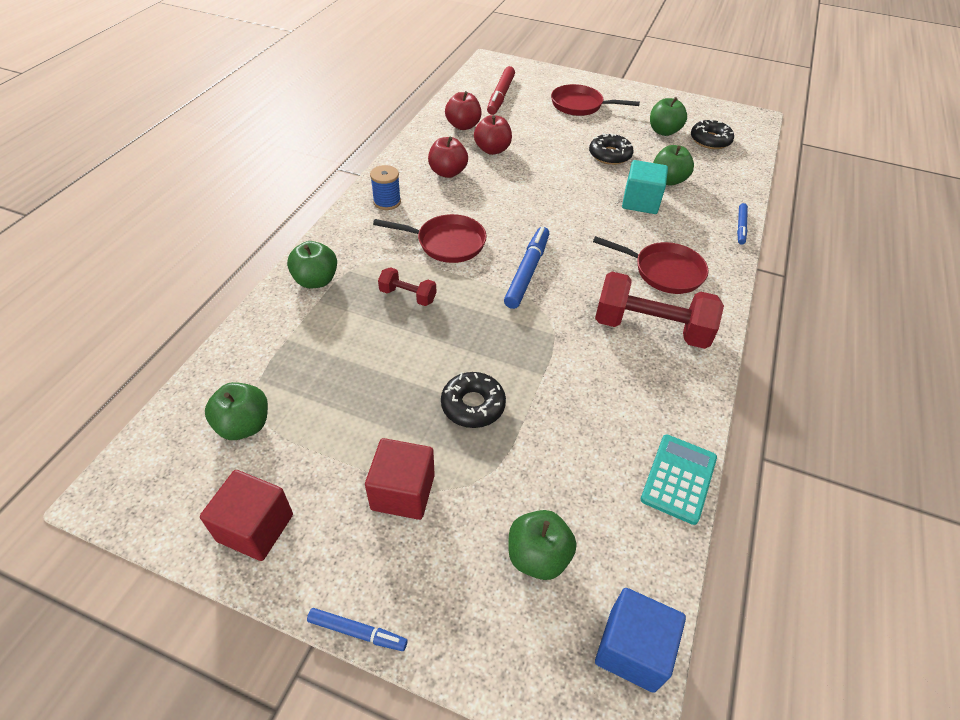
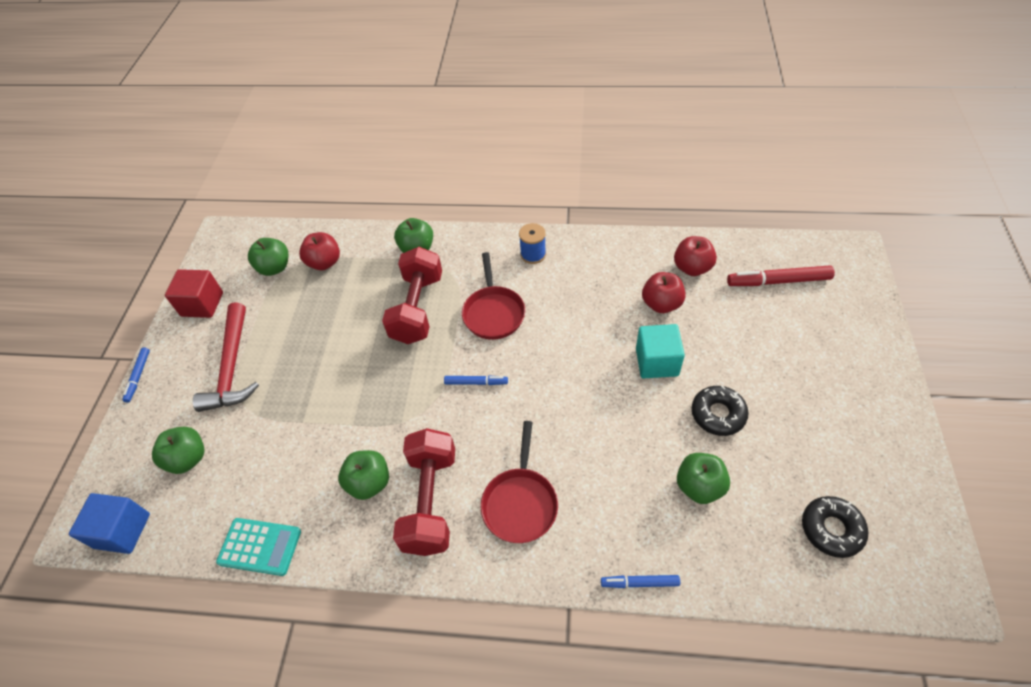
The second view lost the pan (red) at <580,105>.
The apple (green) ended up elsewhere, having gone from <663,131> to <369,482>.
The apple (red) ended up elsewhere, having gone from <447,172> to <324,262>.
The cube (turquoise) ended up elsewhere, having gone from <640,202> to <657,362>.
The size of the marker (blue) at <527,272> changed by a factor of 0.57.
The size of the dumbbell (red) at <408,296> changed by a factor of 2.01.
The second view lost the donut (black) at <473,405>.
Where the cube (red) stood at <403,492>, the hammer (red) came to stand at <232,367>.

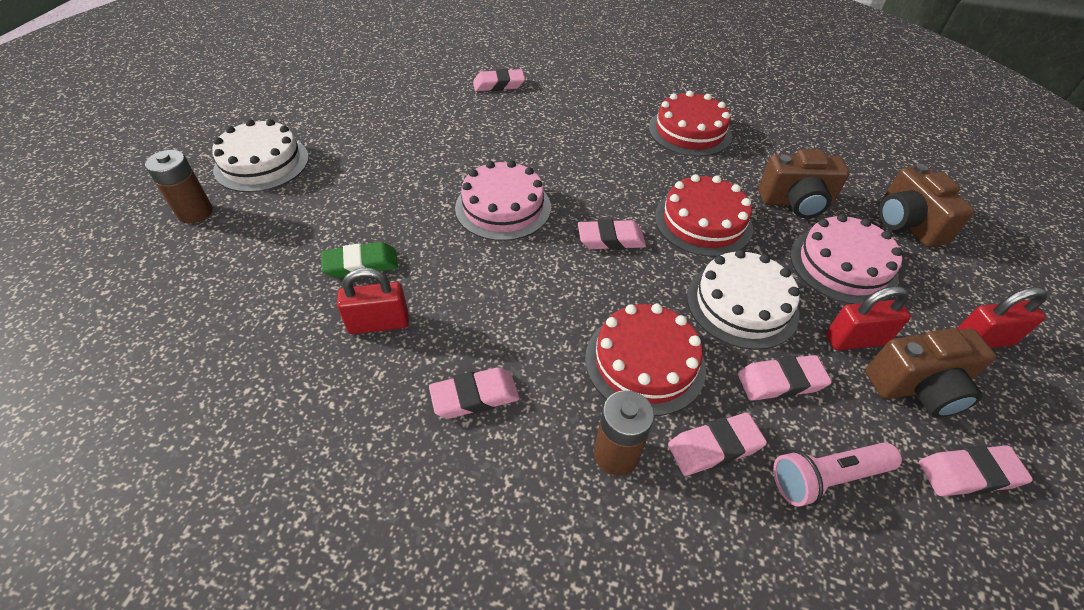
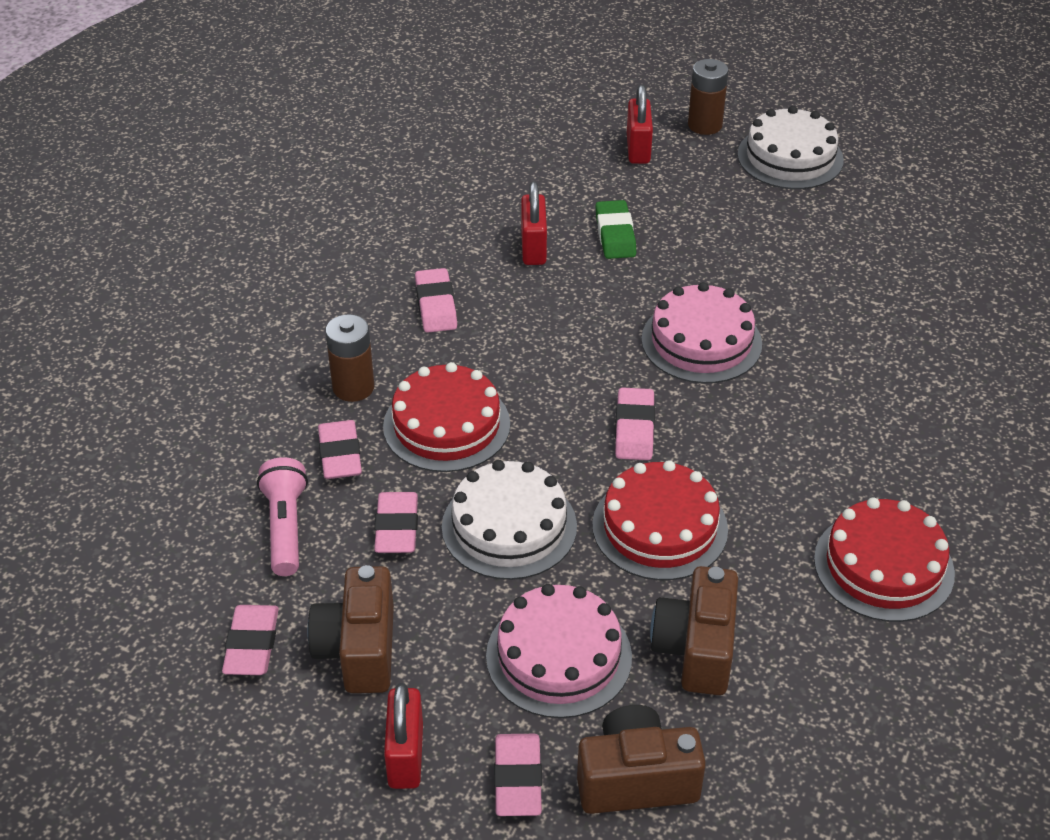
The eraser (pink) ended up elsewhere, having gone from <499,85> to <518,779>.
The padlock (red) ended up elsewhere, having gone from <855,339> to <638,149>.

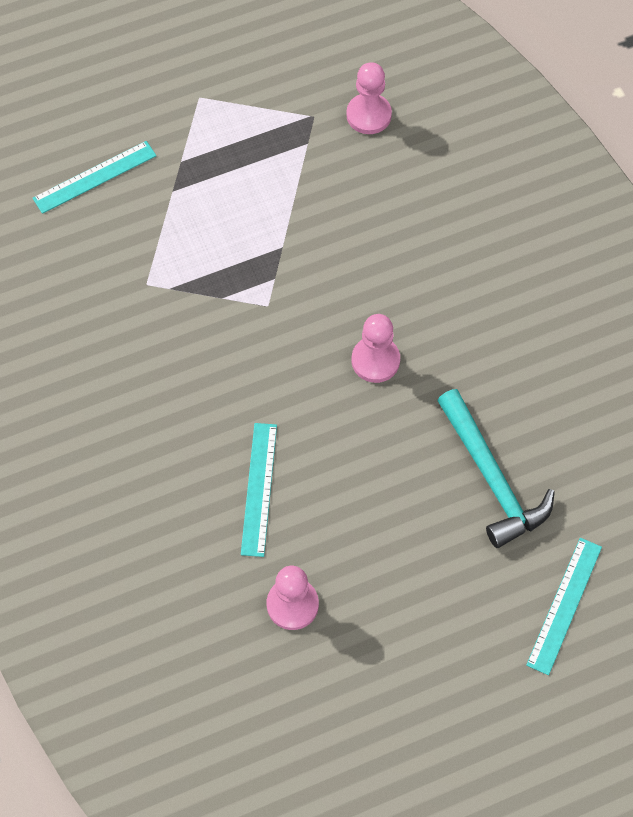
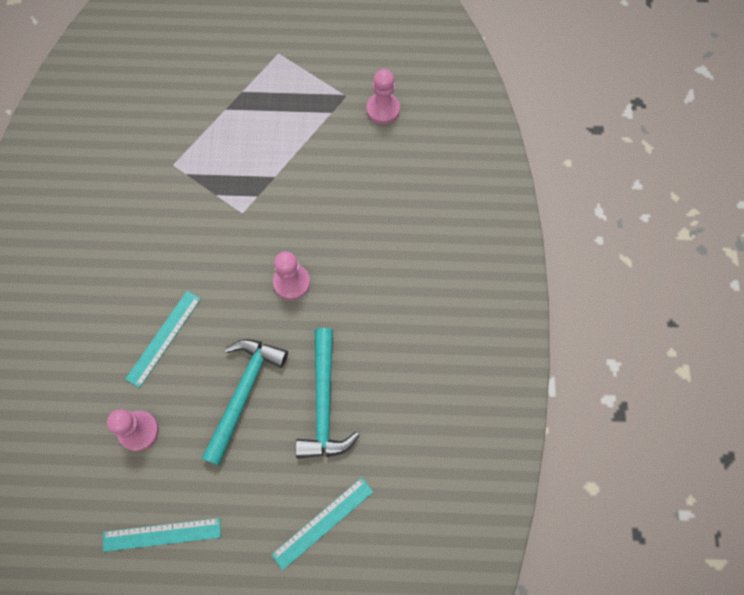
The ruler (turquoise) ended up elsewhere, having gone from <94,177> to <162,534>.
The second view gained the hammer (turquoise) at <244,393>.

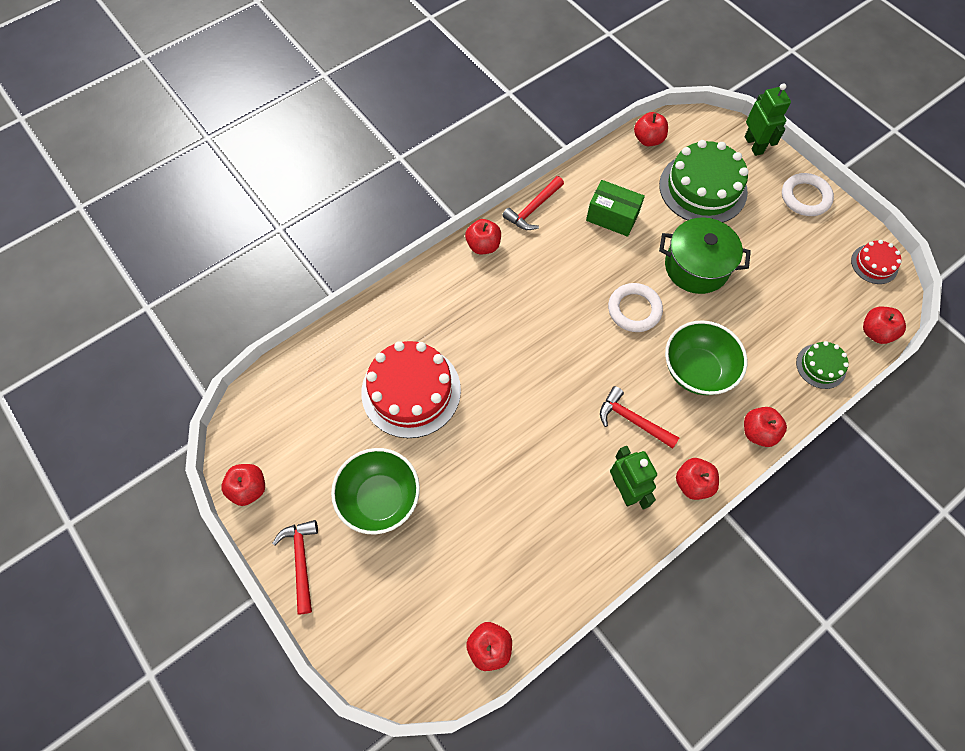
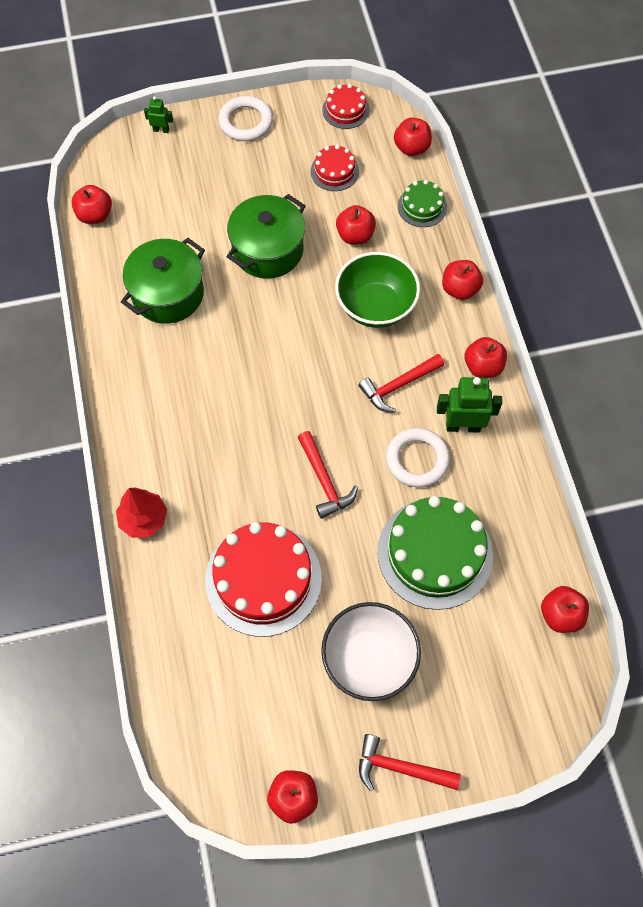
The size of the robot (green) at <754,145> changed by a factor of 0.52.
The cake (green) ended up elsewhere, having gone from <703,188> to <435,553>.
The hammer (red) ended up elsewhere, having gone from <533,209> to <324,481>.
Where the box (green) stood at <612,217>, the pot (green) came to stand at <168,294>.
The apple (red) ended up elsewhere, having gone from <483,245> to <355,235>.
The ring (white) ended up elsewhere, having gone from <634,310> to <417,459>.
What was the bowl (green) at <380,499> turned into the bowl (white) at <369,659>.
The second view gained the cake (red) at <334,171>.
The second view gained the tree (red) at <144,519>.

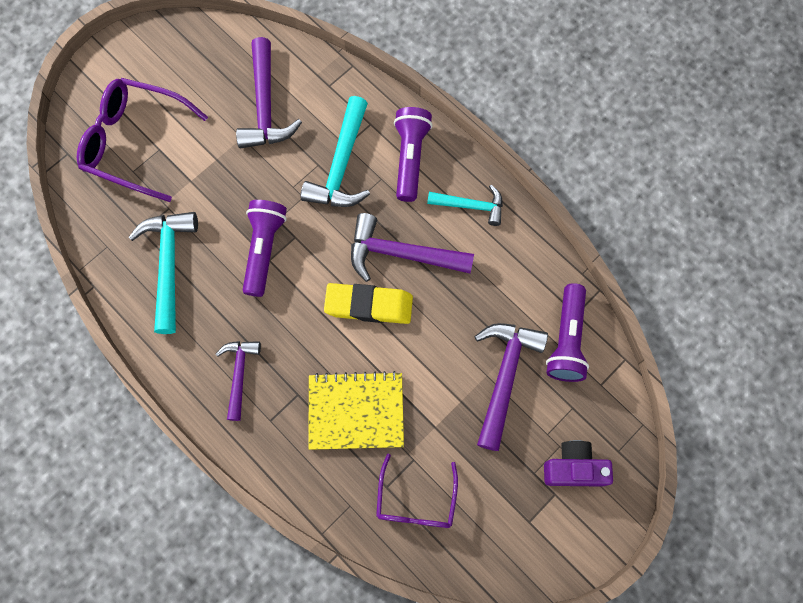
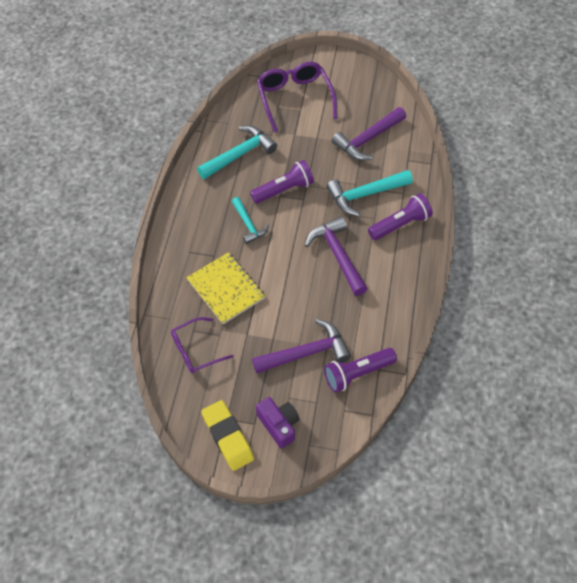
The hammer (turquoise) ended up elsewhere, having gone from <471,206> to <248,224>.
The eraser (yellow) ended up elsewhere, having gone from <369,305> to <227,437>.
The second view lost the hammer (purple) at <239,374>.

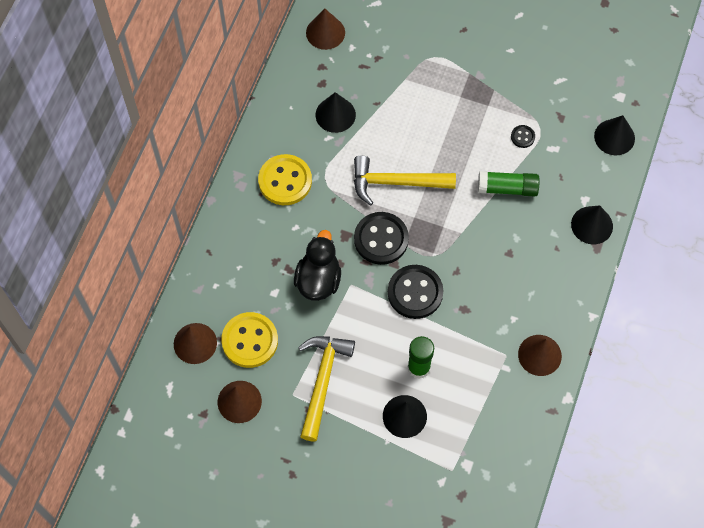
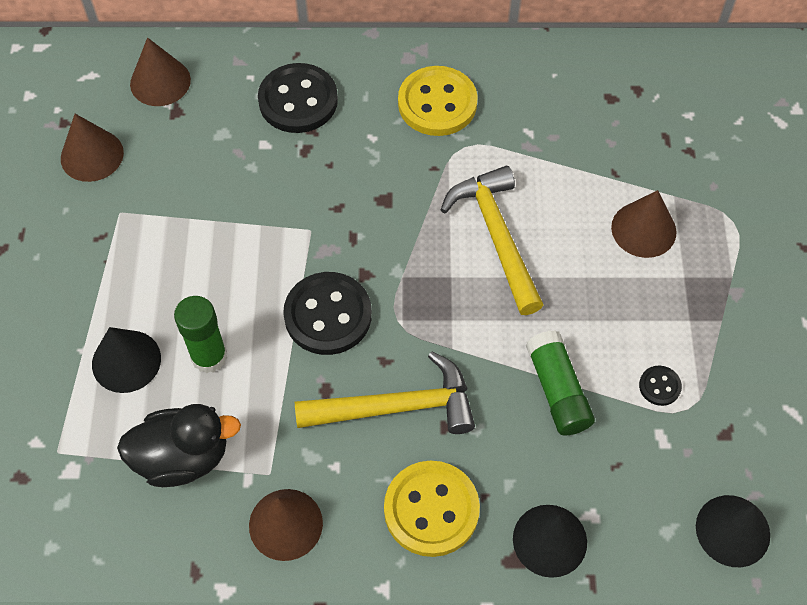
The cone (brown) ended up elsewhere, having gone from <325,32> to <643,229>.
The second view lost the cone (black) at <335,114>.
The button (black) ended up elsewhere, having gone from <381,239> to <298,100>.
The duck (black) ended up elsewhere, having gone from <318,280> to <183,457>.
The button (yellow) ended up elsewhere, having gone from <250,341> to <431,510>.
The hammer (yellow) ended up elsewhere, having gone from <322,381> to <396,407>.

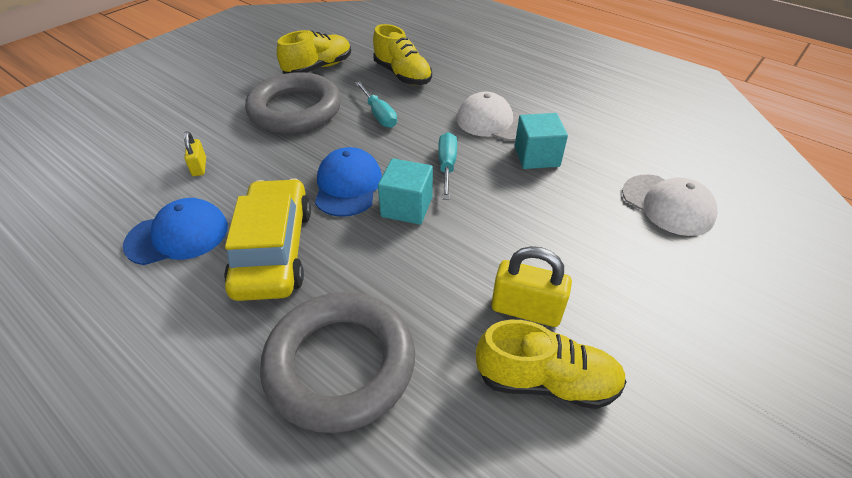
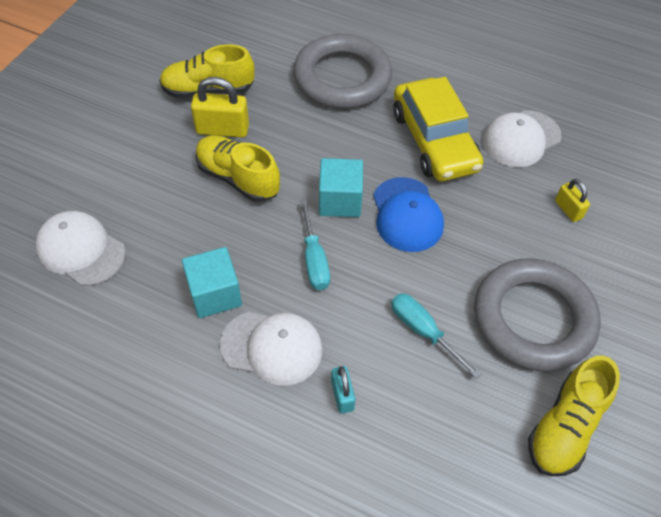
The shoe (yellow) ended up elsewhere, having gone from <402,75> to <238,178>.
What was the cap (blue) at <178,235> turned into the cap (white) at <521,139>.
The second view gained the padlock (turquoise) at <342,395>.

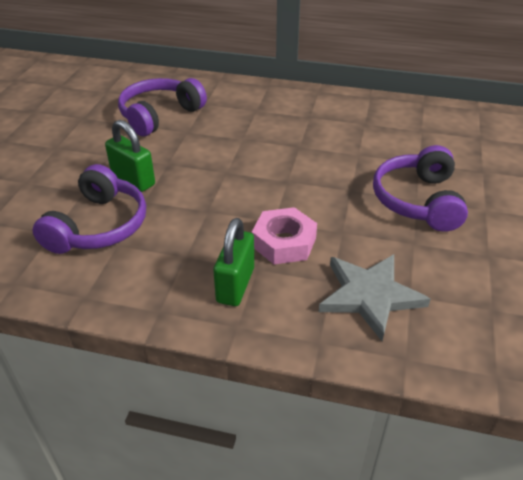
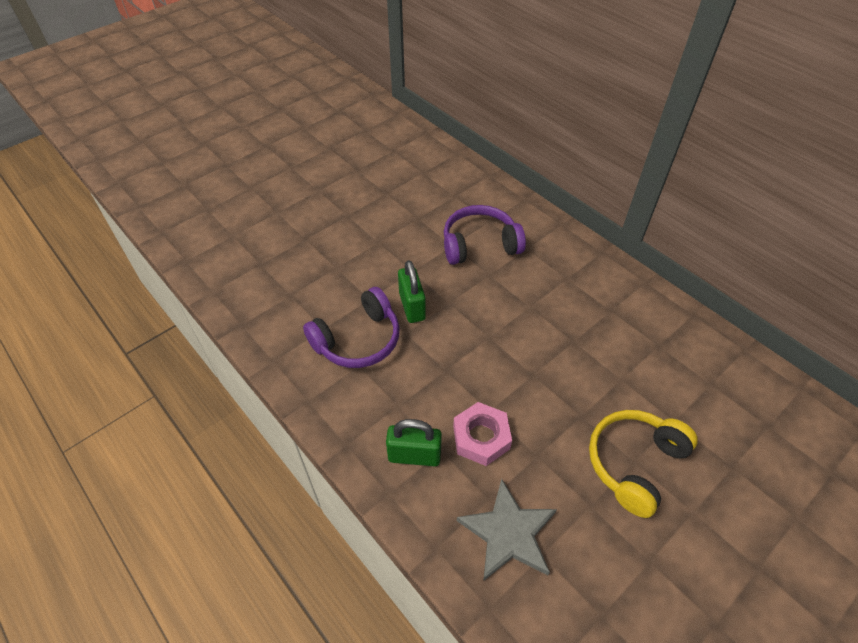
What was the headphones (purple) at <418,201> turned into the headphones (yellow) at <635,464>.
The padlock (green) at <235,285> ended up facing another way, 45 degrees clockwise from before.

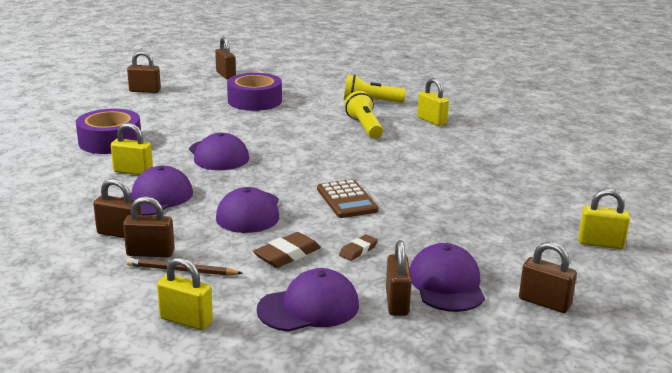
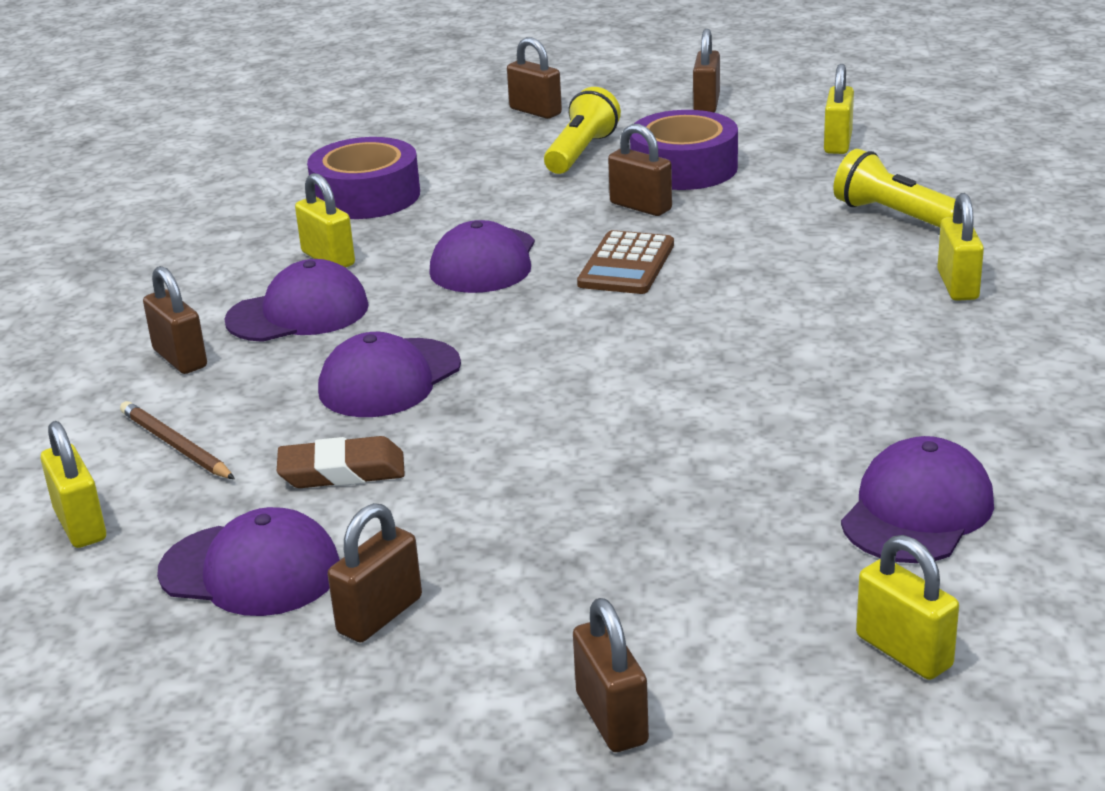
The flashlight (yellow) ended up elsewhere, having gone from <364,127> to <581,152>.
The calculator (brown) ended up elsewhere, having gone from <346,200> to <626,265>.
The padlock (brown) ended up elsewhere, having gone from <150,253> to <640,206>.
The second view lost the eraser (brown) at <358,250>.
The cap (purple) ended up elsewhere, having gone from <446,283> to <917,511>.
The second view gained the padlock (yellow) at <838,143>.

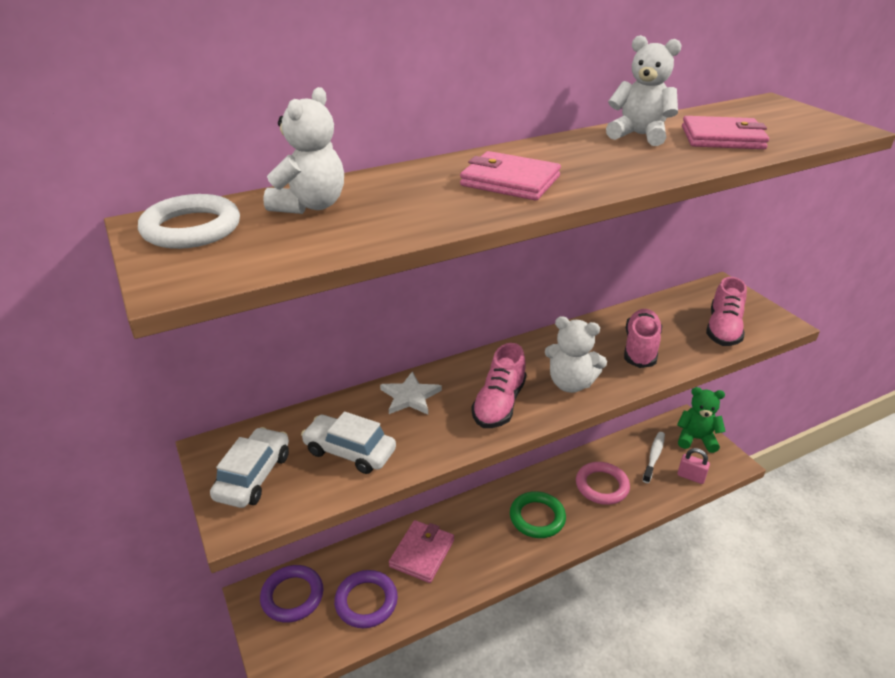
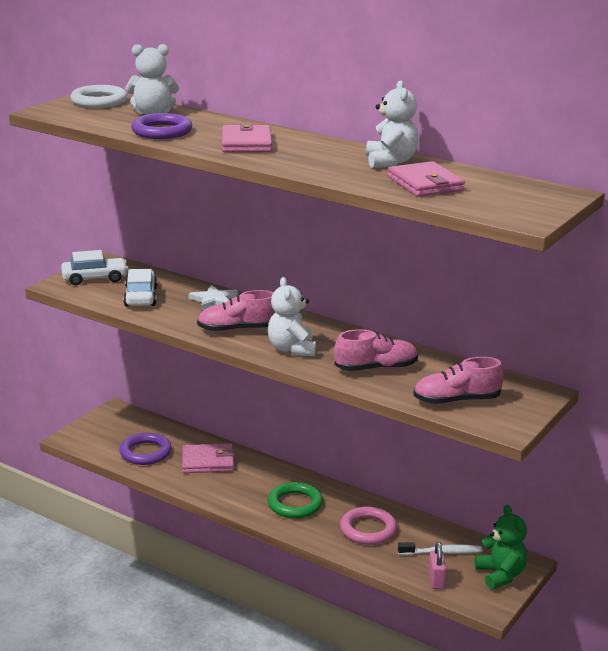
The ring (purple) ended up elsewhere, having gone from <292,596> to <162,131>.

